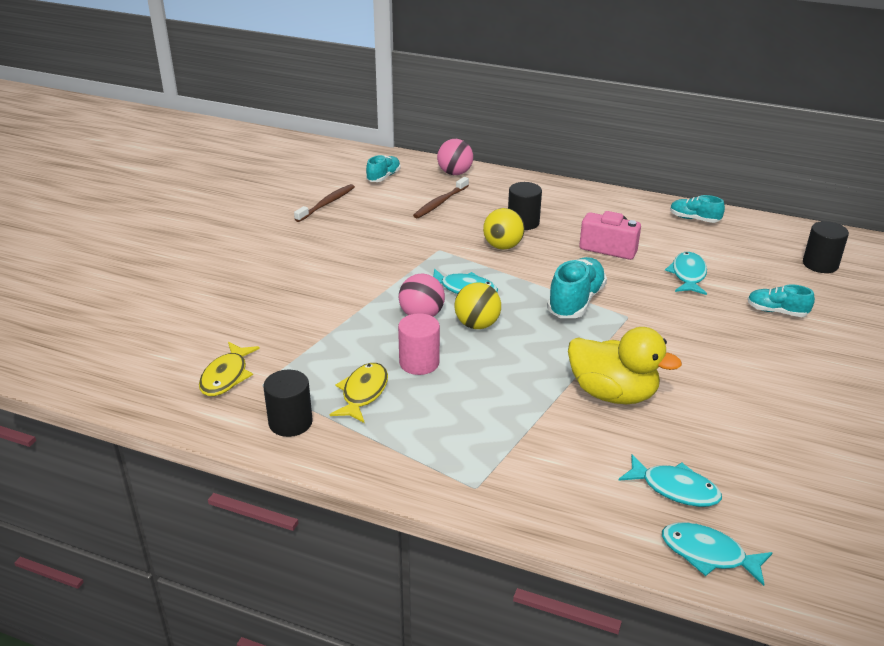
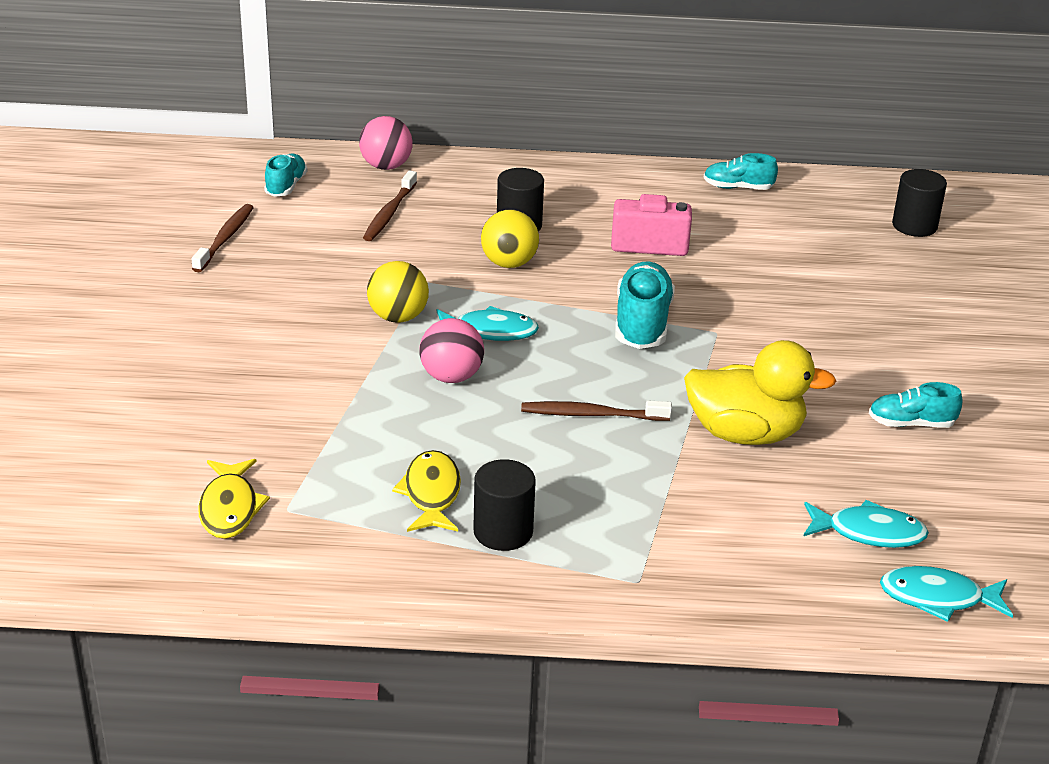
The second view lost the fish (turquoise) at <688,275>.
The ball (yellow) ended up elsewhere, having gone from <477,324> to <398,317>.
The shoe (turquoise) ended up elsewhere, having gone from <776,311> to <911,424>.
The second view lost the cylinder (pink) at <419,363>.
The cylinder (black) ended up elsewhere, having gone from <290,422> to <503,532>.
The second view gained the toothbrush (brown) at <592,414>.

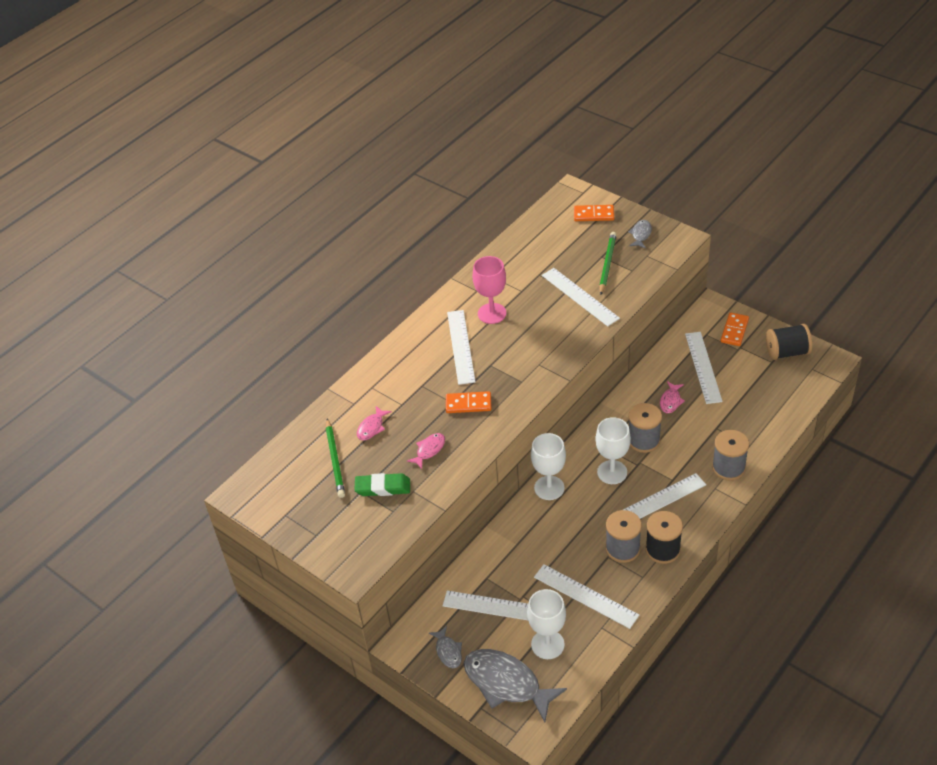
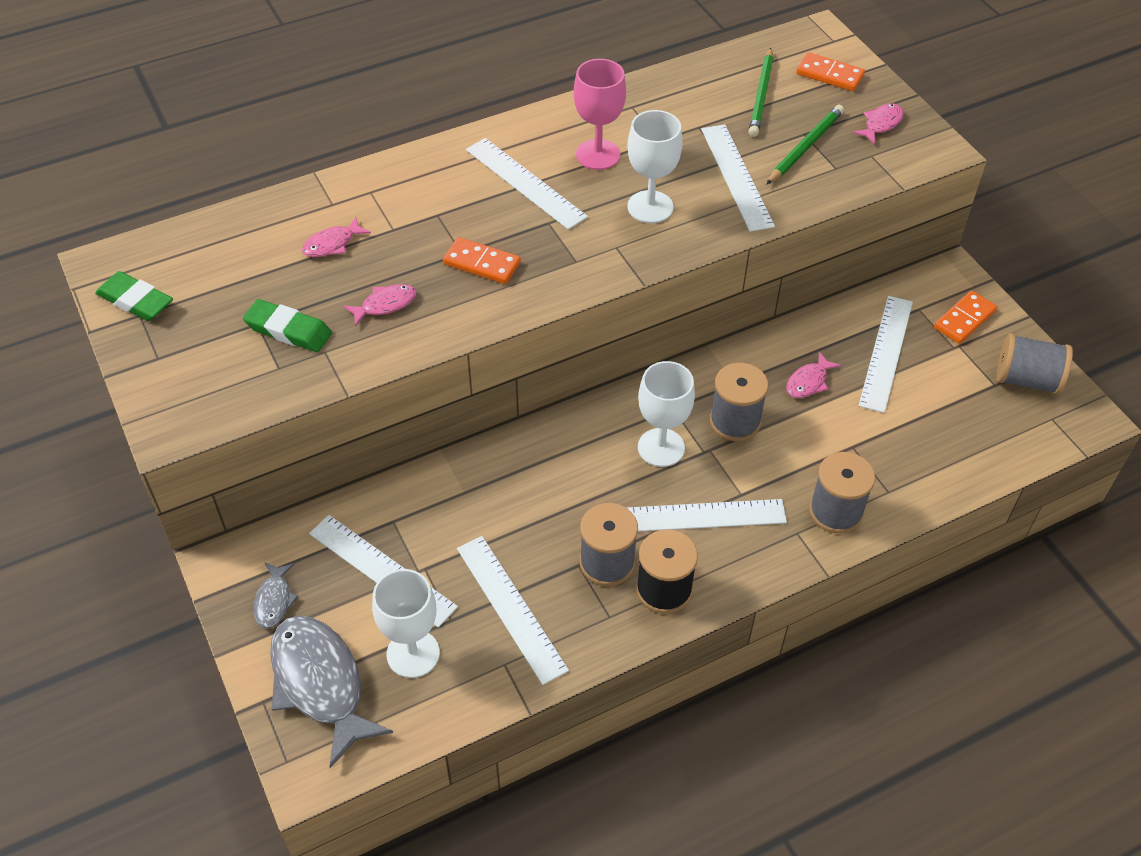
What was the fish (grey) at <641,234> turned into the fish (pink) at <881,124>.
The ruler (white) at <461,346> ended up facing another way, 60 degrees counterclockwise from before.
What was the spool (black) at <787,352> turned into the spool (grey) at <1027,380>.
The pencil (green) ended up elsewhere, having gone from <335,460> to <761,95>.
The goblet (white) ended up elsewhere, having gone from <549,488> to <650,207>.
The second view gained the eraser (green) at <135,301>.

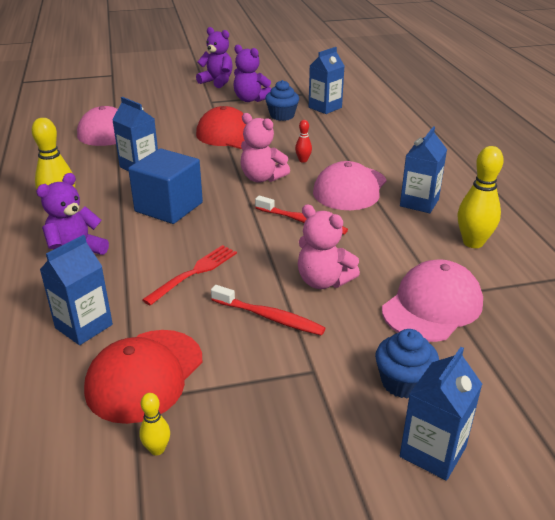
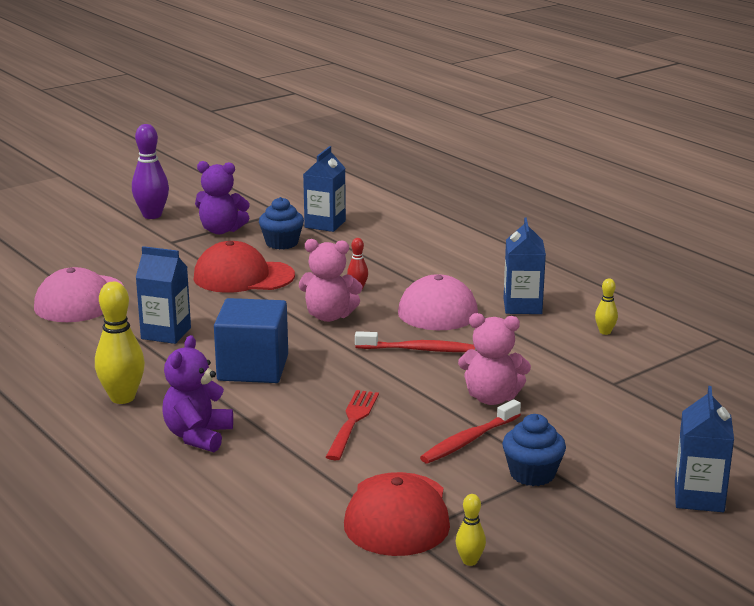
Where the teddy bear (purple) stood at <217,82>, the bowling pin (purple) came to stand at <152,215>.
The size of the bowling pin (yellow) at <473,242> changed by a factor of 0.51.
The second view lost the carton (blue) at <84,326>.
The second view lost the cap (pink) at <432,306>.
The toothbrush (red) at <269,317> ended up facing another way, 135 degrees clockwise from before.
The cupcake (blue) ended up elsewhere, having gone from <403,382> to <532,474>.

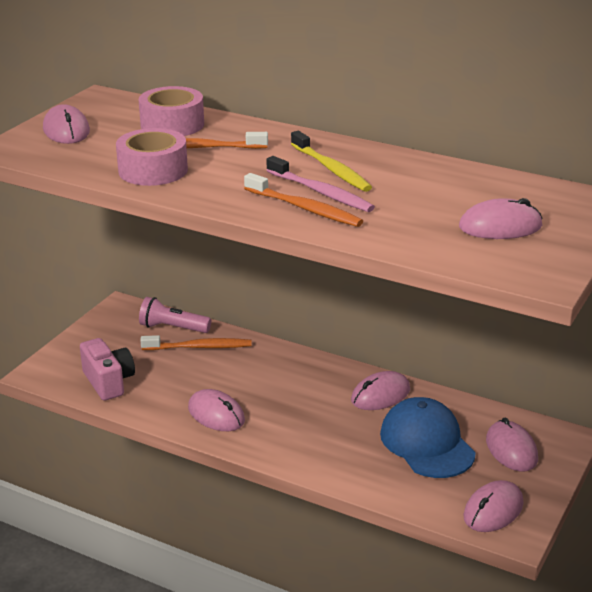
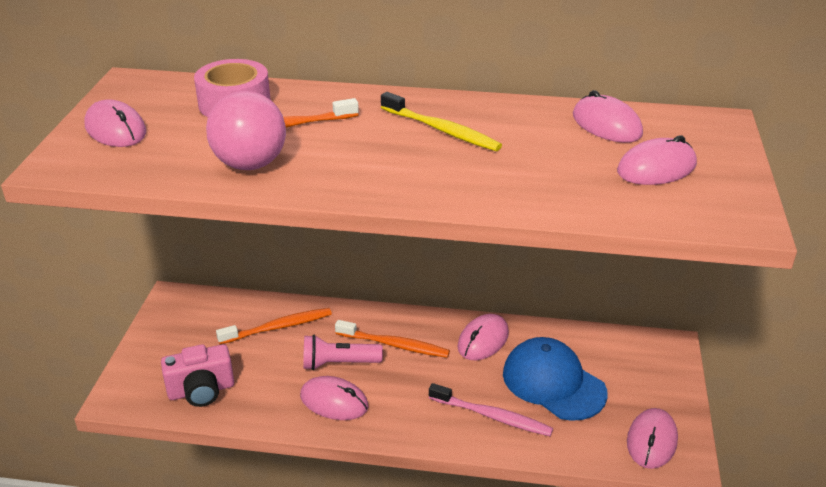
Where the tape (pink) stood at <153,170>, the ball (pink) came to stand at <250,164>.
The toothbrush (pink) ended up elsewhere, having gone from <321,192> to <492,416>.
The toothbrush (orange) ended up elsewhere, having gone from <304,208> to <394,345>.
The flashlight (pink) ended up elsewhere, having gone from <173,328> to <338,363>.
The camera (pink) at <108,382> ended up facing another way, 120 degrees clockwise from before.
The mouse (pink) ended up elsewhere, having gone from <511,449> to <606,125>.

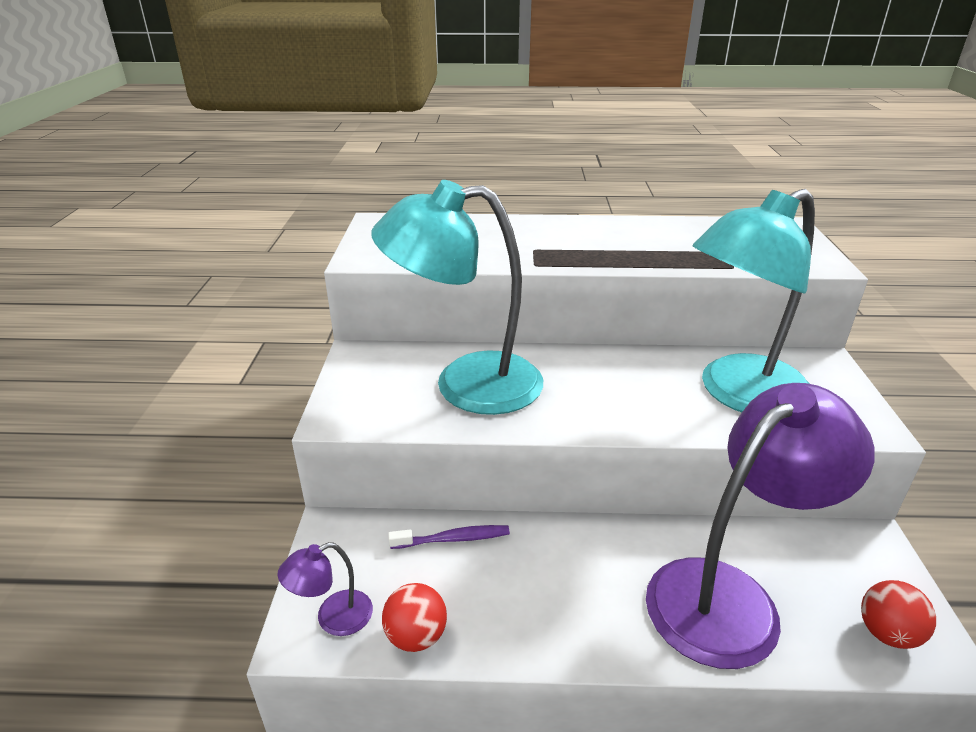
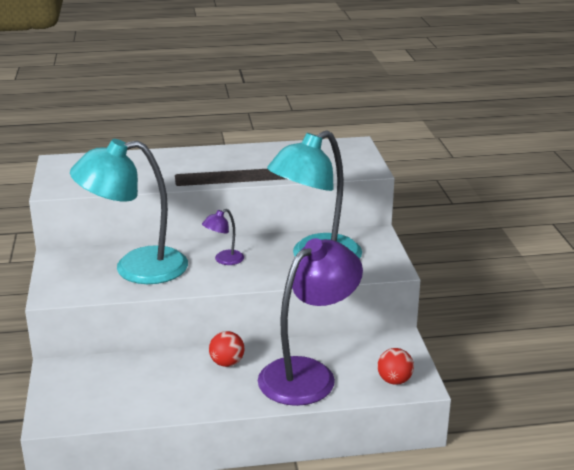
The second view lost the toothbrush (purple) at <453,539>.
The lamp (purple) ended up elsewhere, having gone from <333,618> to <224,260>.
The ball (red) ended up elsewhere, having gone from <416,636> to <227,363>.

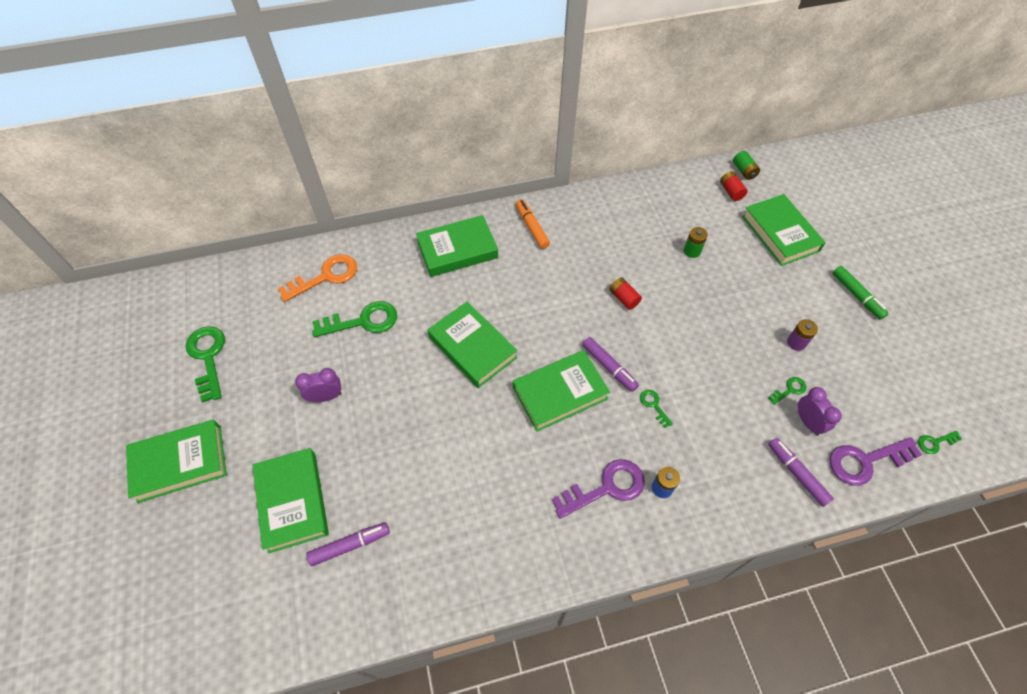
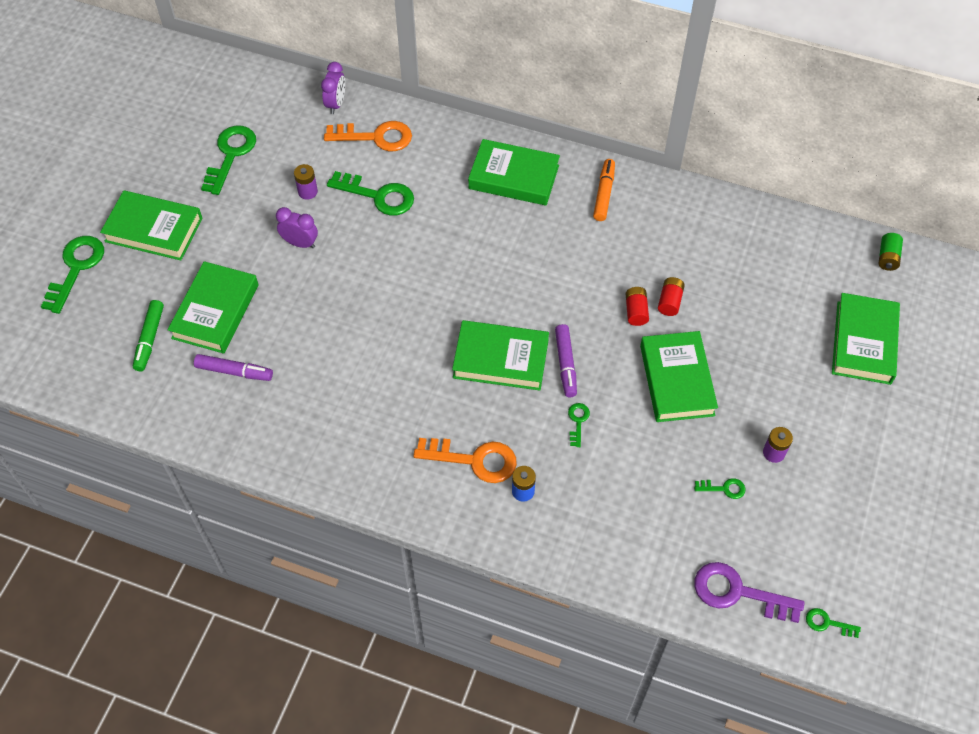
The battery (red) ended up elsewhere, having gone from <731,191> to <669,302>.
The second view lost the battery (green) at <692,251>.
The marker (green) ended up elsewhere, having gone from <857,296> to <149,339>.
The book (green) ended up elsewhere, having gone from <472,347> to <677,380>.
The clock (purple) ended up elsewhere, having gone from <807,422> to <336,104>.
The second view lost the marker (purple) at <797,474>.
What was the key (purple) at <606,487> turned into the key (orange) at <474,460>.
The second view gained the battery (purple) at <307,192>.
The second view gained the key (green) at <76,268>.

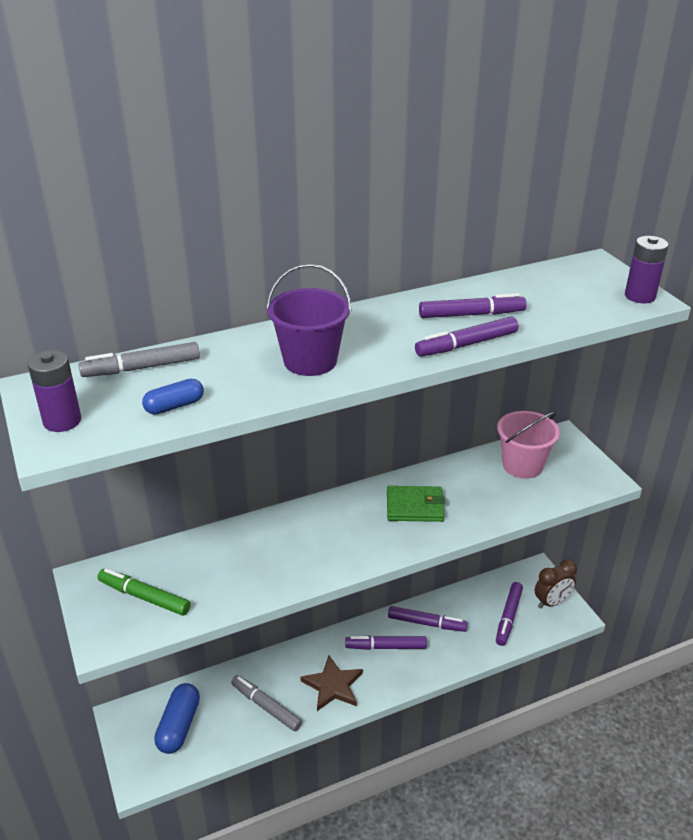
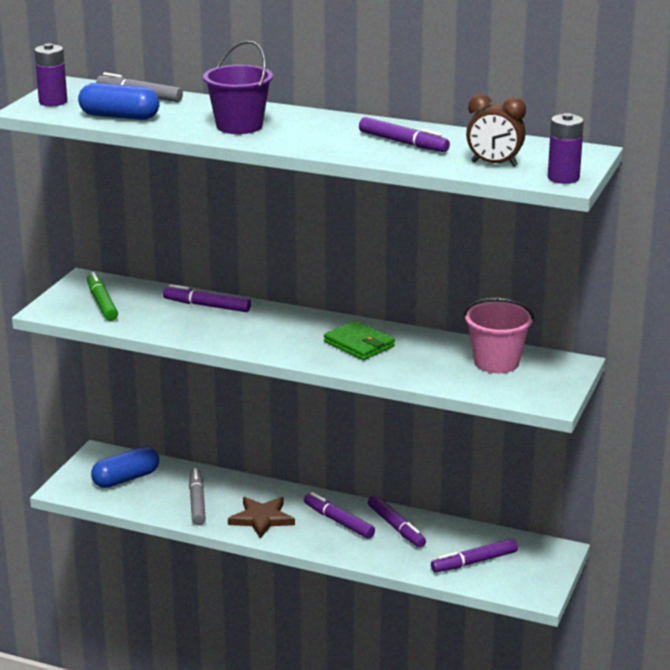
The marker (purple) ended up elsewhere, having gone from <466,344> to <207,306>.
The size of the capsule (blue) at <174,406> changed by a factor of 1.68.
The clock (brown) ended up elsewhere, having gone from <551,602> to <494,164>.

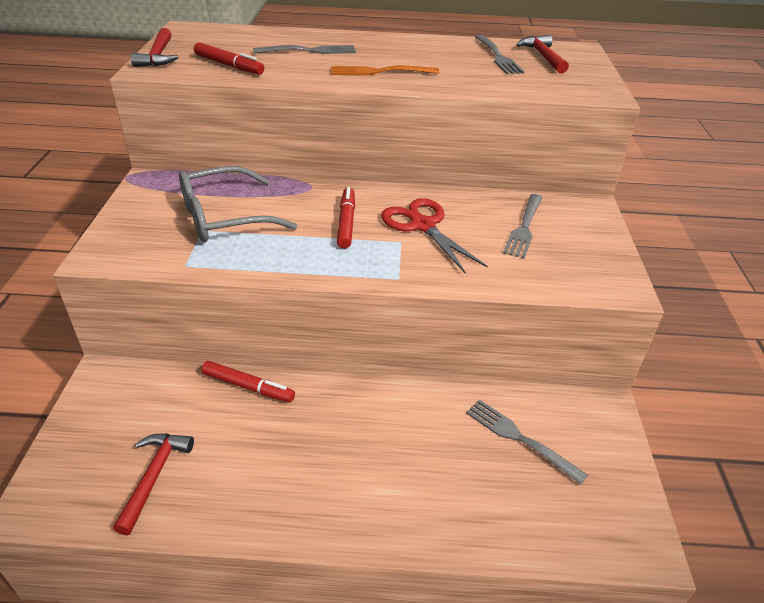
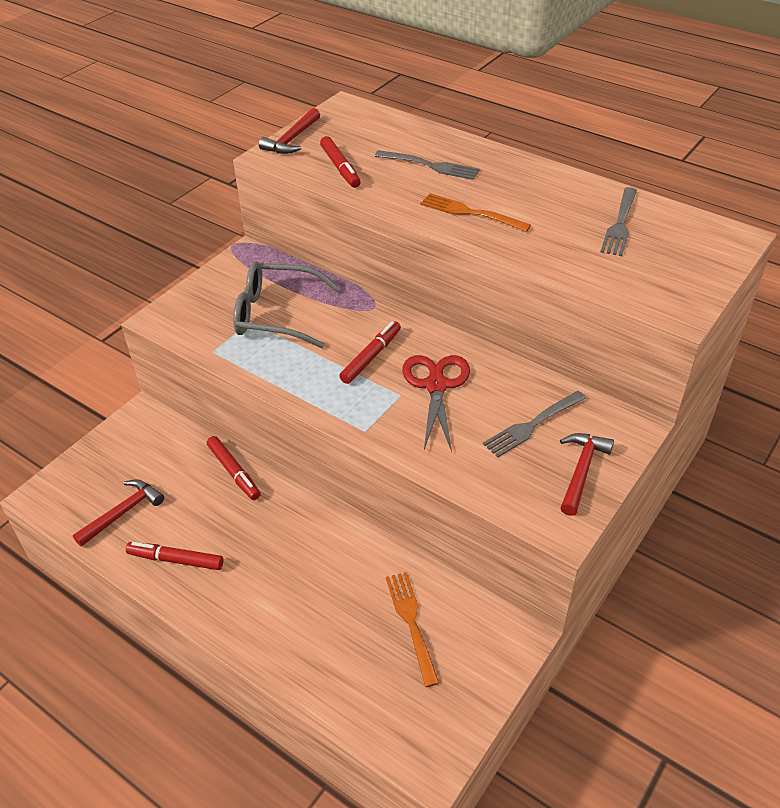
The hammer (red) ended up elsewhere, having gone from <543,56> to <581,471>.
What was the fork (grey) at <520,438> turned into the fork (orange) at <411,623>.
The second view gained the marker (red) at <176,560>.

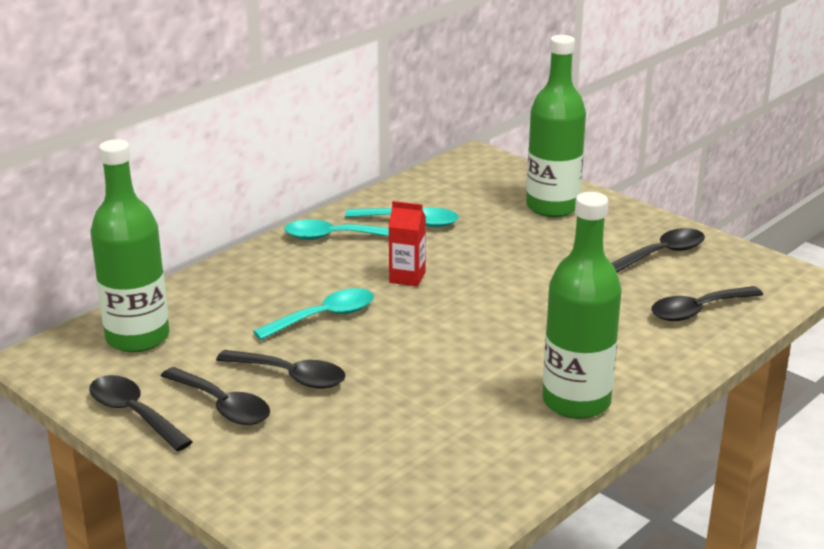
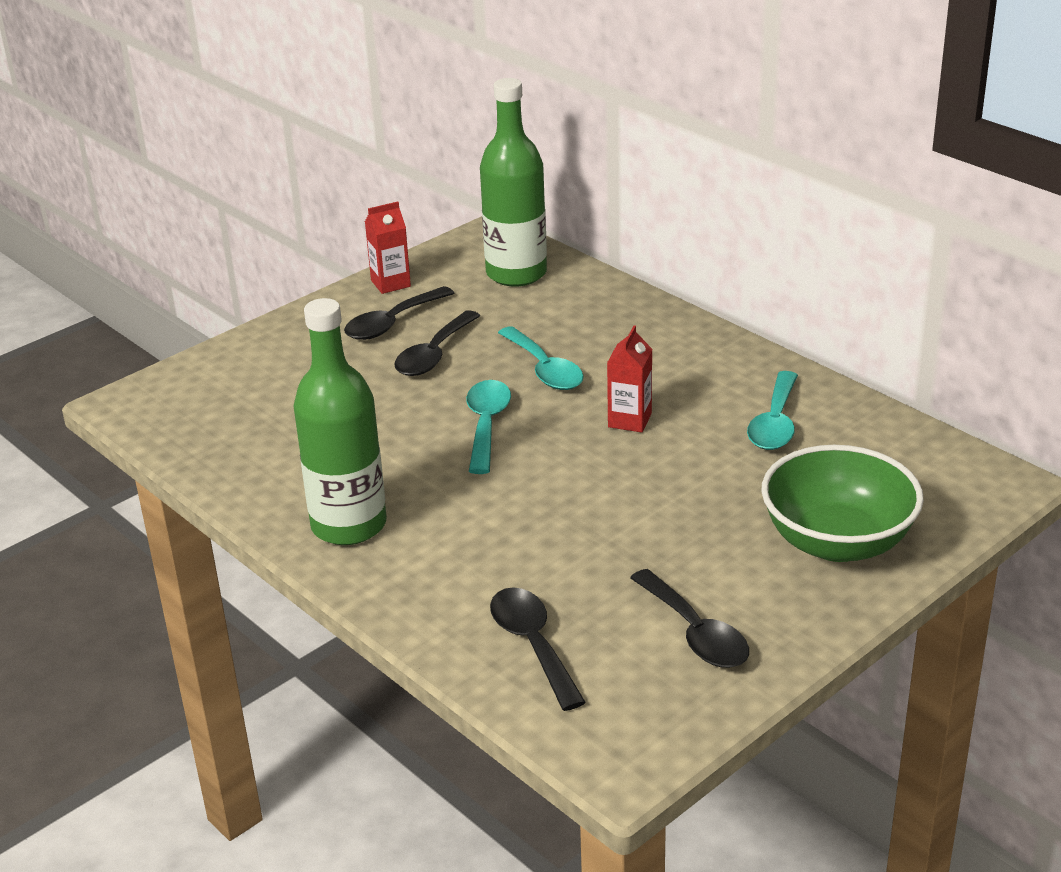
Where the bottle (green) stood at <552,207>, the bowl (green) came to stand at <837,542>.
The spoon (turquoise) ended up elsewhere, having gone from <334,237> to <486,425>.
Where the spoon (black) stood at <134,413>, the carton (red) came to stand at <390,283>.

